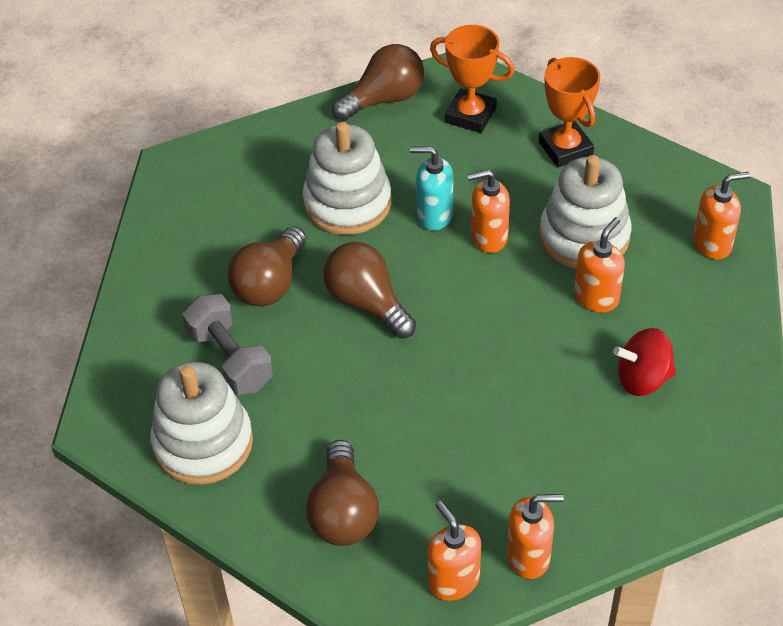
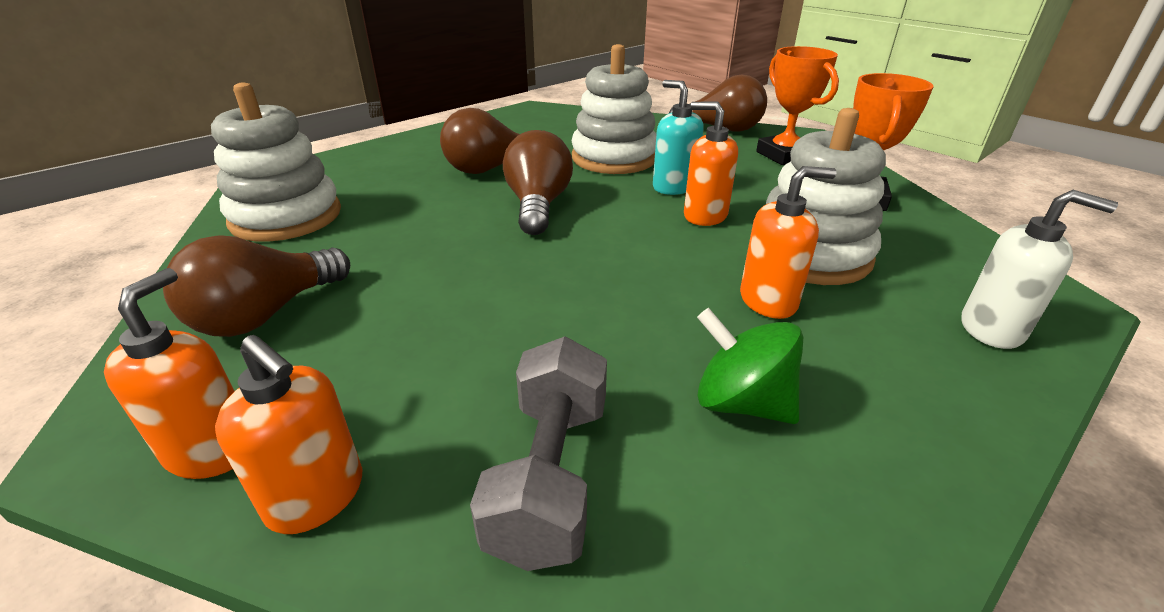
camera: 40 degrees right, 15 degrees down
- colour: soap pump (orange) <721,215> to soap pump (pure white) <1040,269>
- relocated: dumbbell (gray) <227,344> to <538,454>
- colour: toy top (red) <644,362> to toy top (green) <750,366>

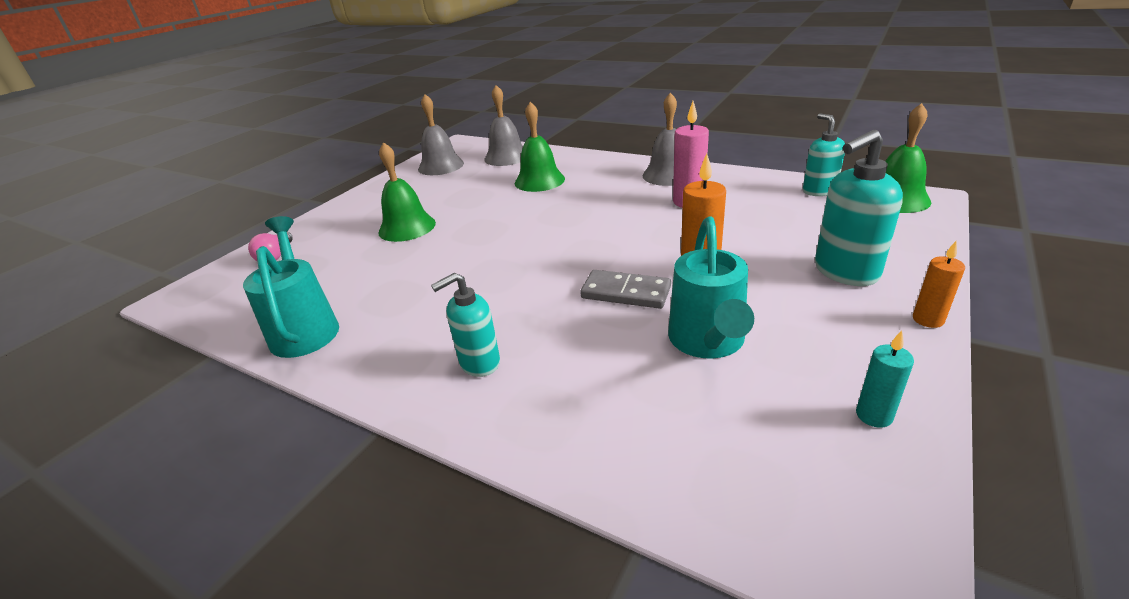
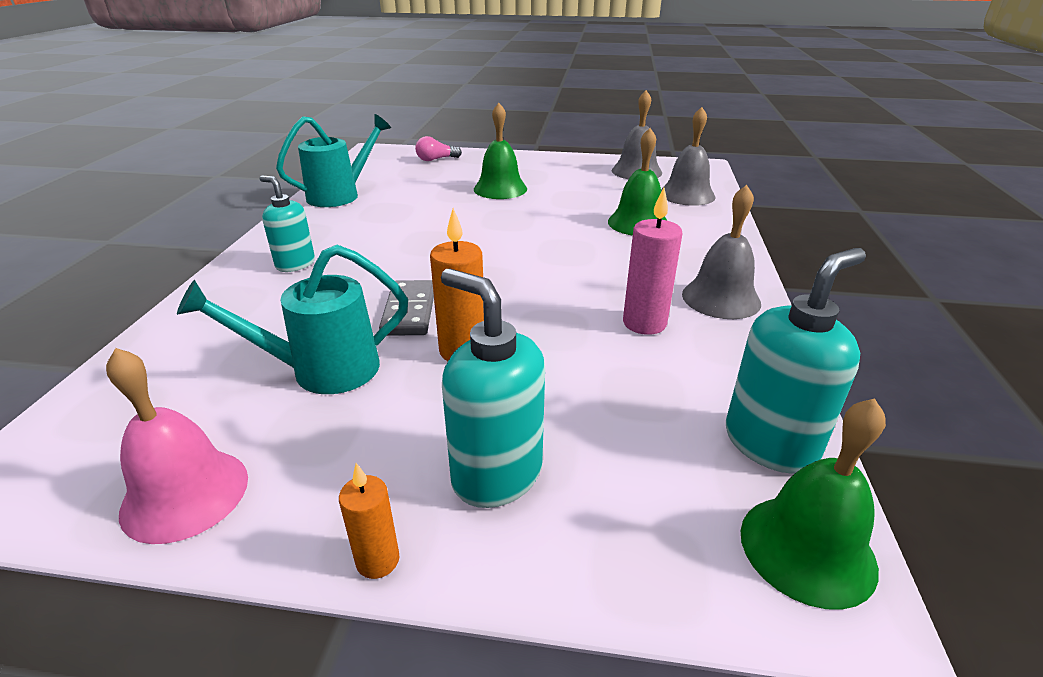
camera: 65 degrees right, 0 degrees up
- size: soap pump (teal) <824,154> = <796,361> x1.51
- exchanged: candle (teal) <885,379> to hand bell (rosy) <177,446>

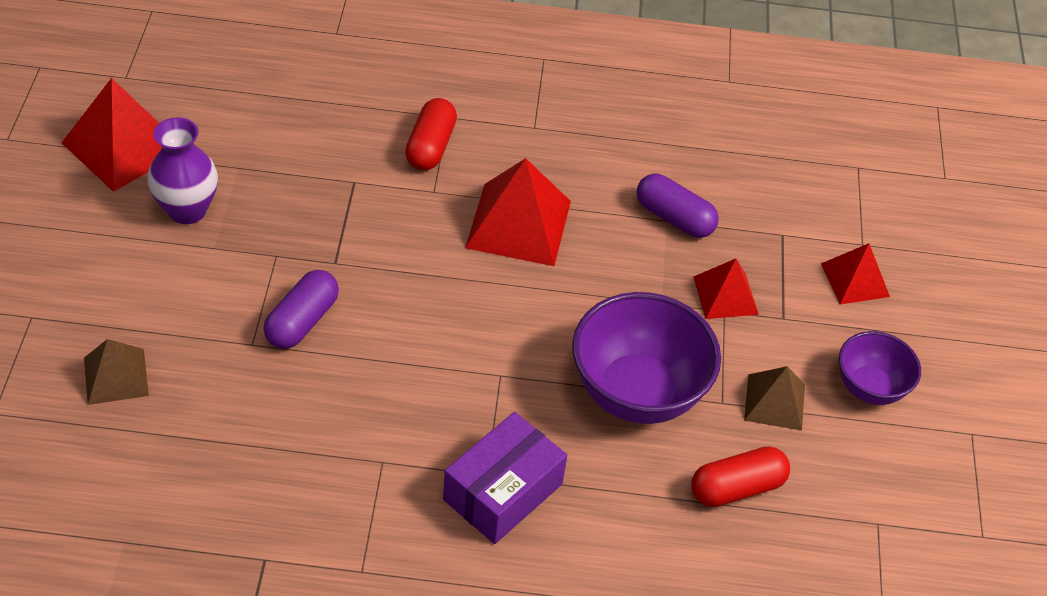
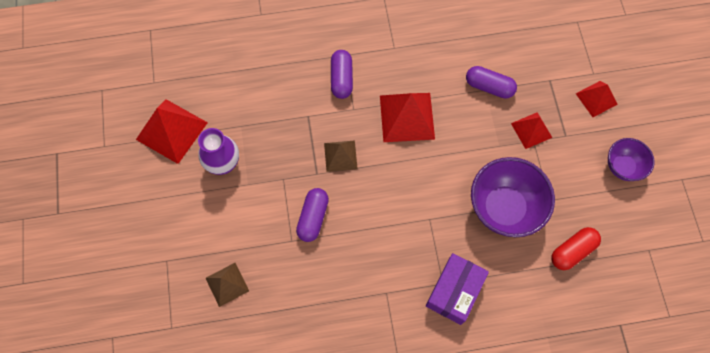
camera: 10 degrees left, 20 degrees up
- colour: capsule (red) <431,134> to capsule (violet) <342,74>
- relocated: pyramid shape (brown) <774,398> to <341,156>

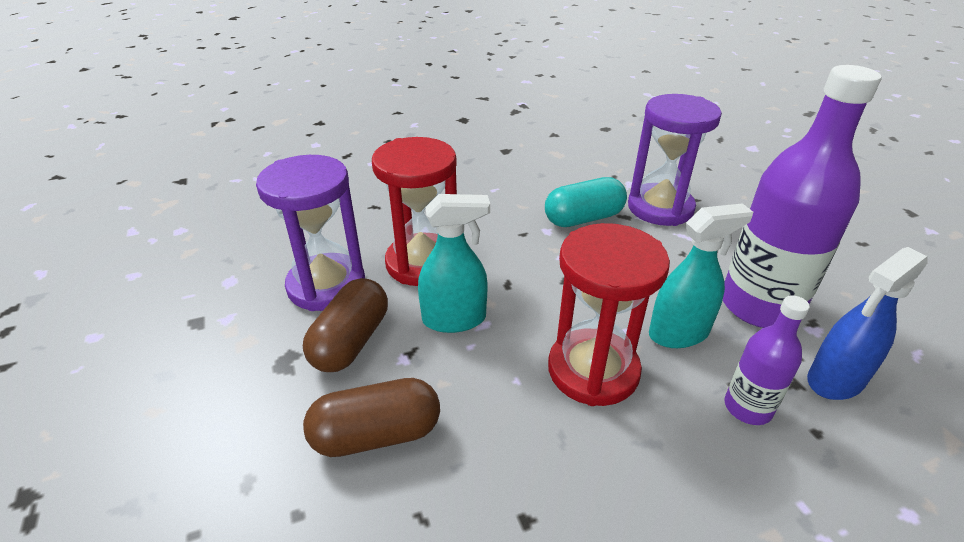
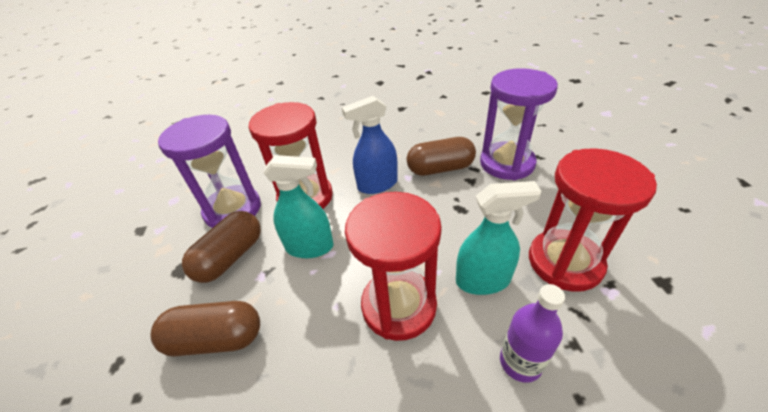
camera: 15 degrees right, 5 degrees up
- exchanged: bottle (violet) <802,196> to hourglass (red) <593,220>
- colour: capsule (teal) <586,202> to capsule (brown) <441,156>
- relocated: spray bottle (cobalt) <867,323> to <370,145>

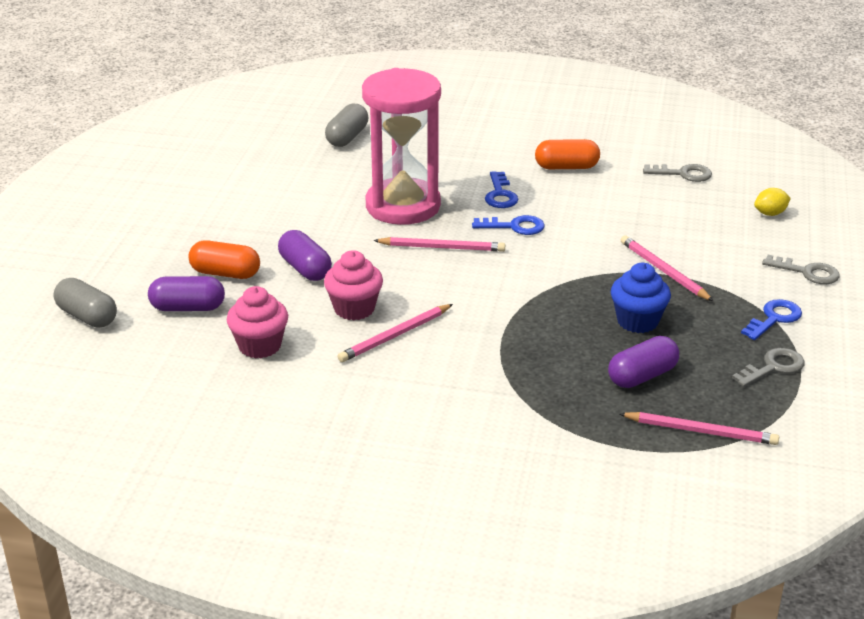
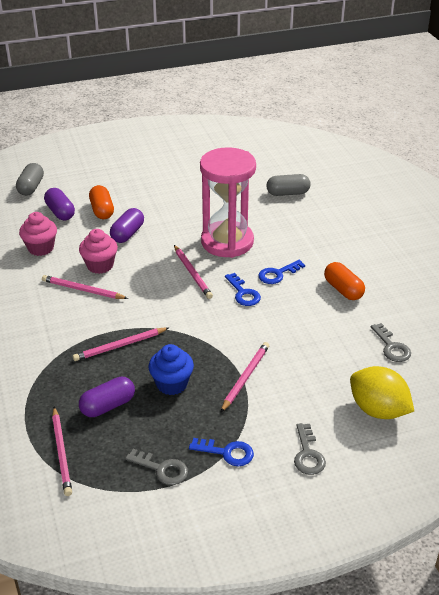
camera: 60 degrees right, 5 degrees up
- size: toy lemon (golden) <772,202> = <382,392> x2.06
- spun: capsule (violet) <643,362> = <107,397> 60 degrees counterclockwise
- appeared: pencil (rosy) <120,344>

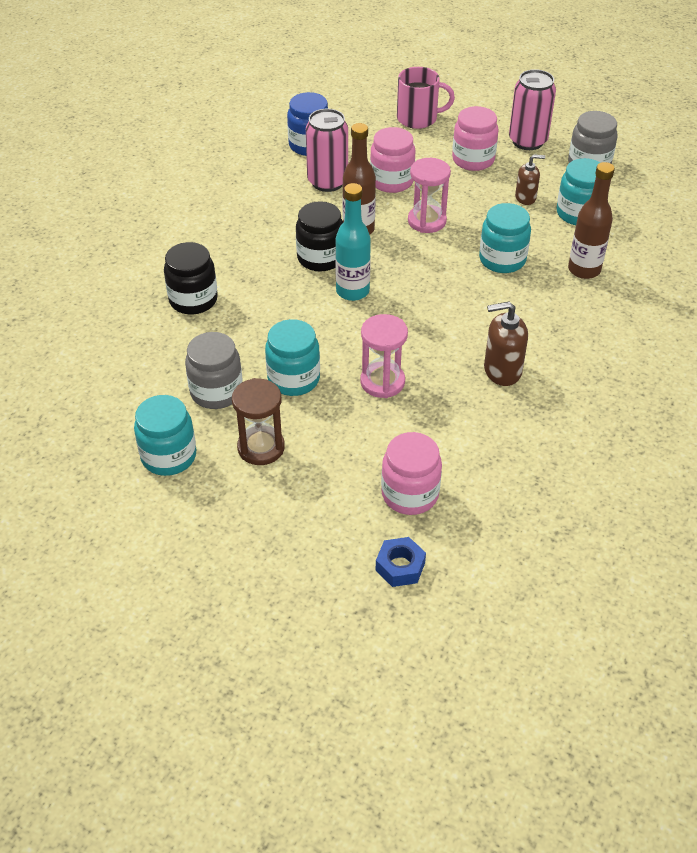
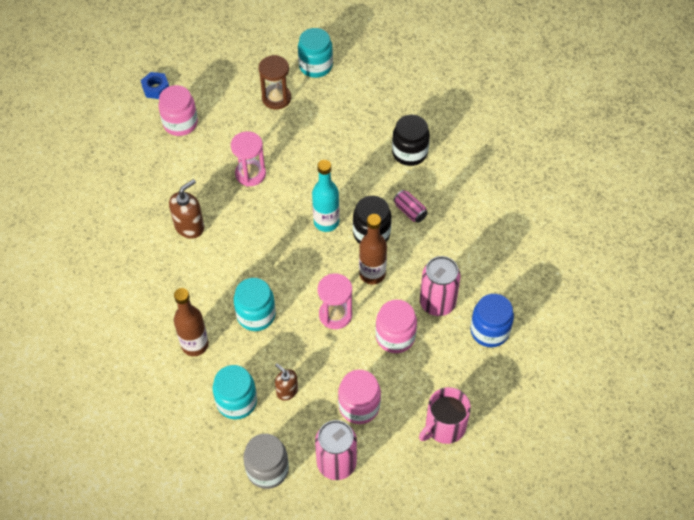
camera: 140 degrees right, 10 degrees up
- spun: soap pump (brown) <530,179> = <286,382> 90 degrees clockwise
- missing: jar (teal) <292,357>
- missing: jar (gray) <214,370>
- appeared: soda can (rosy) <410,206>

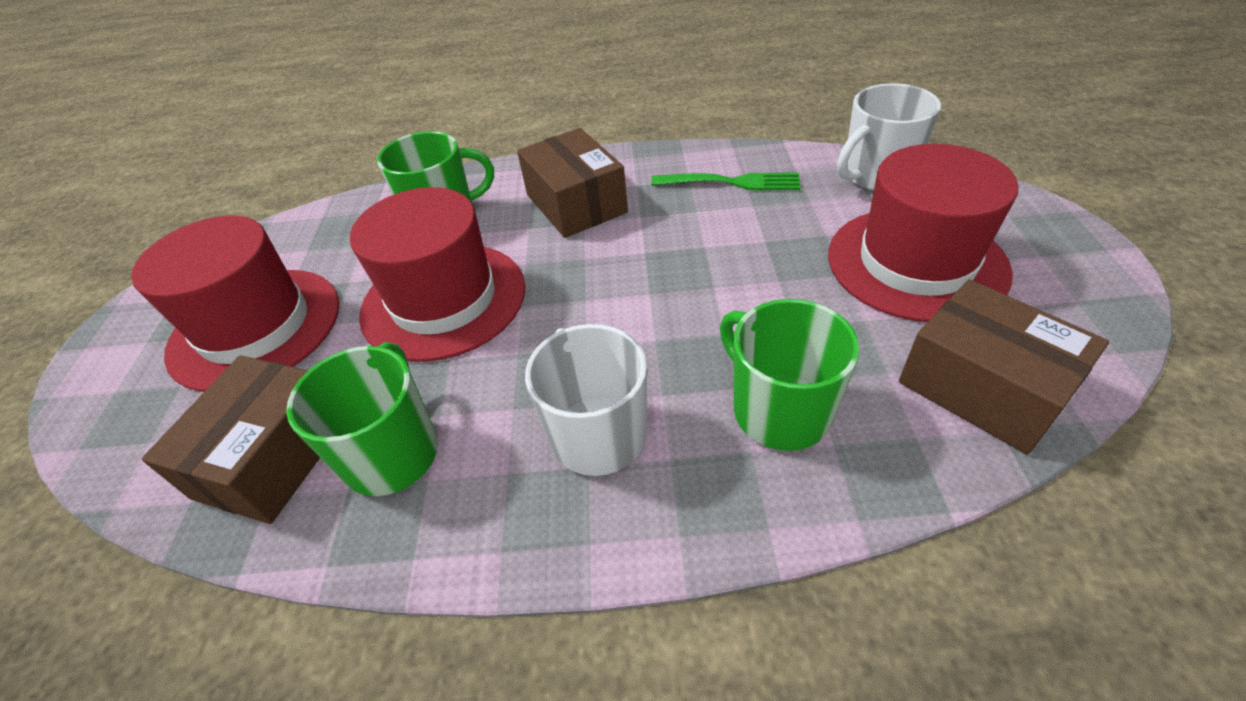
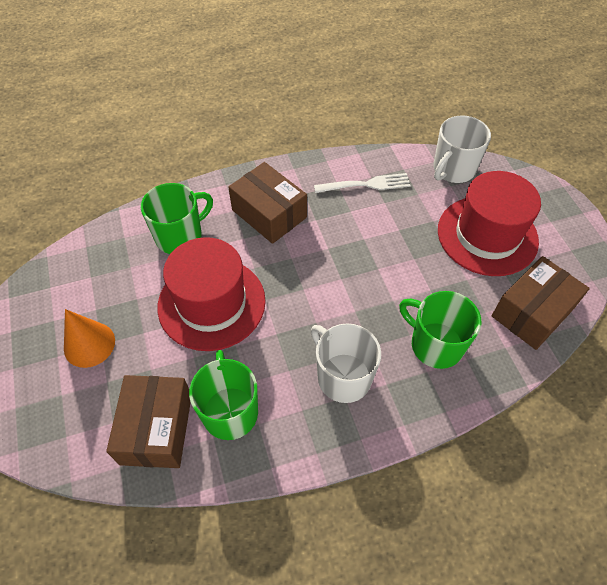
camera: 20 degrees left, 10 degrees up
- colour: fork (green) <726,181> to fork (pure white) <362,183>
- exchanged: tall hat (red) <235,304> to solid cone (orange) <89,338>
- spun: box (brown) <1004,366> = <541,303> 75 degrees counterclockwise

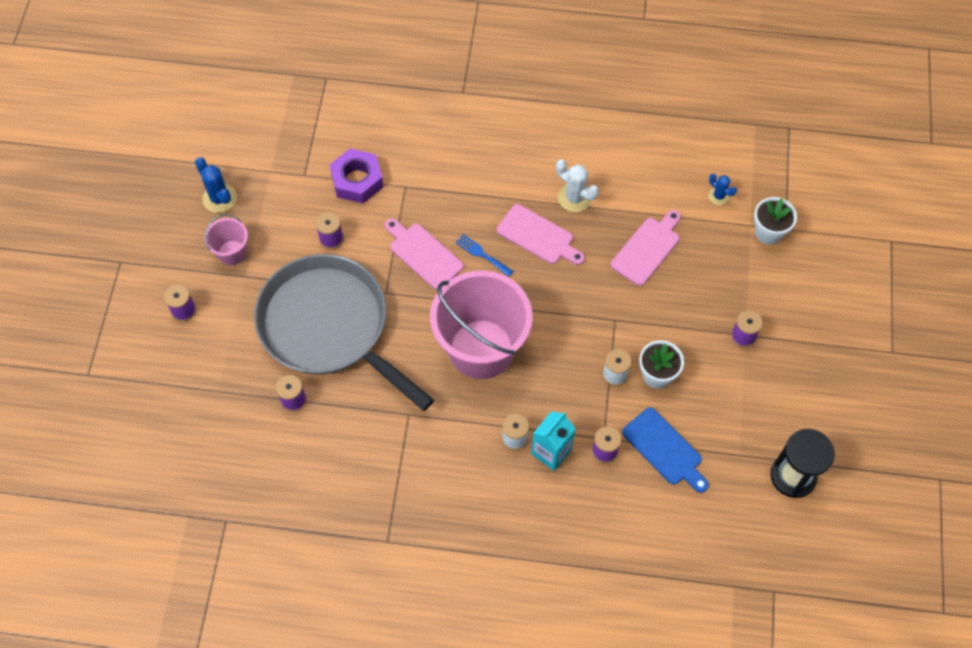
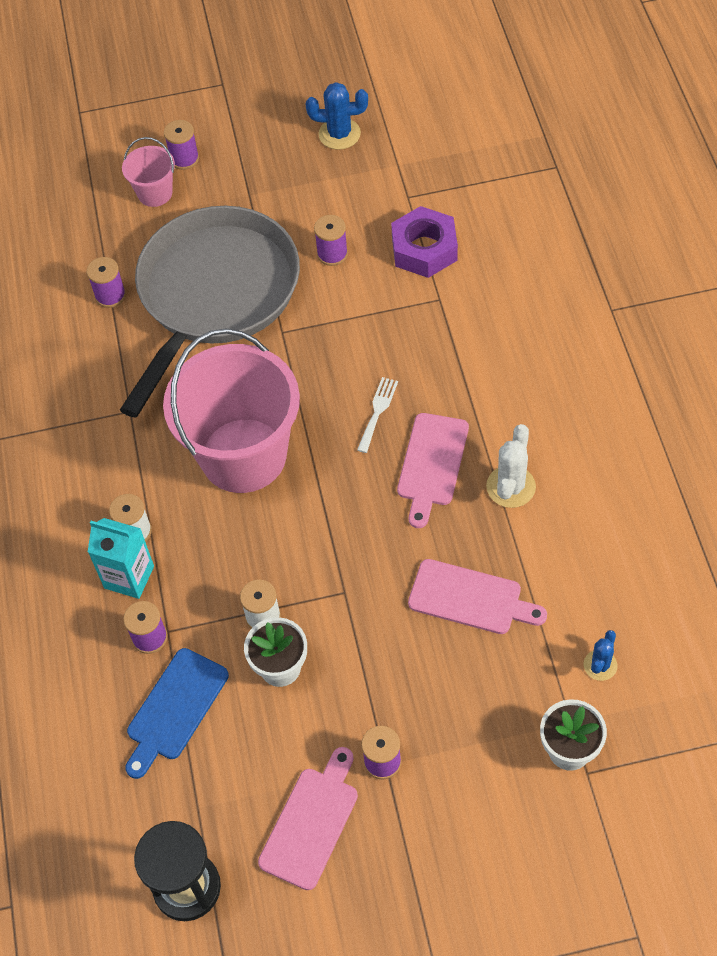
camera: 75 degrees right, 5 degrees down
- spun: prickly plant (cobalt) <216,185> = <337,116> 60 degrees clockwise
- relocated: pail (rosy) <226,239> to <148,172>
- relocated: chopping board (rosy) <424,254> to <308,818>
- colour: fork (cobalt) <484,255> to fork (pure white) <377,415>

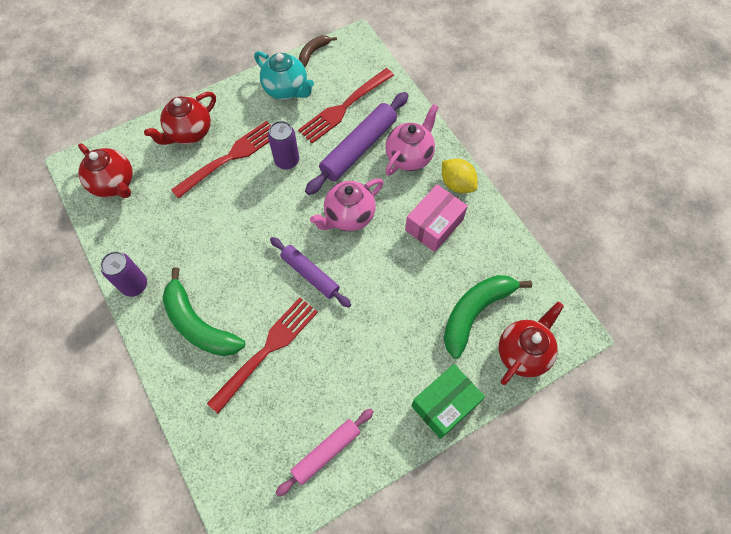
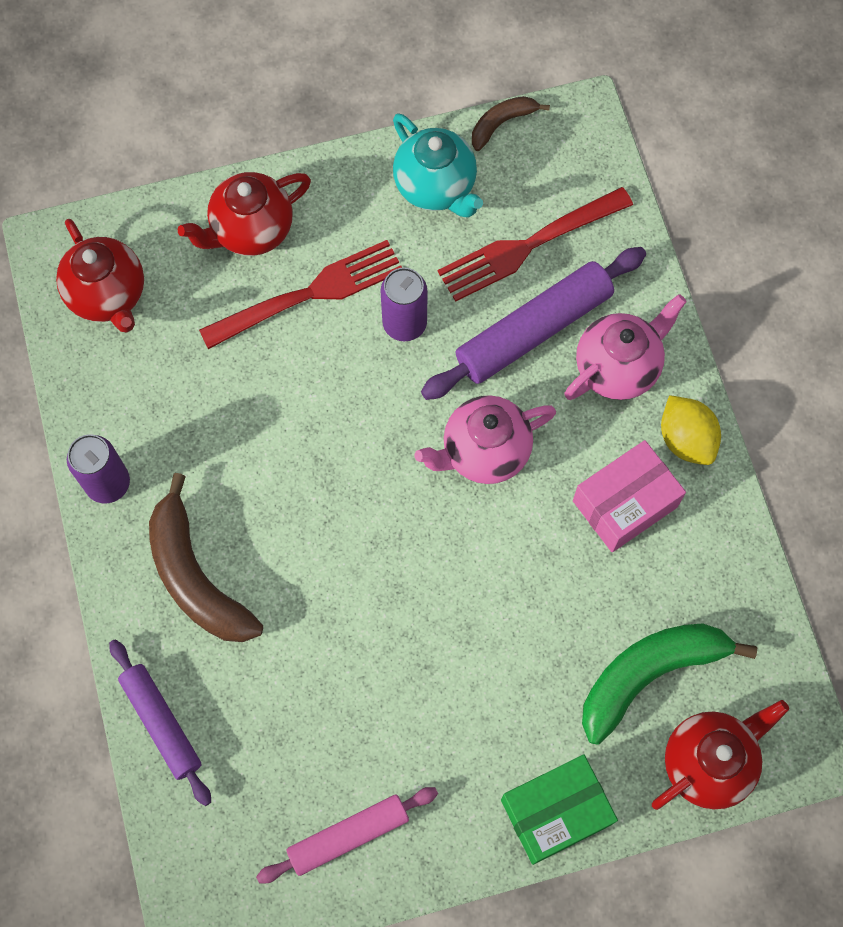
camera: 15 degrees right, 5 degrees up
- relocated: dough roller (violet) <310,272> to <160,722>
- colour: toy banana (green) <203,311> to toy banana (brown) <206,557>
- missing: fork (red) <262,355>

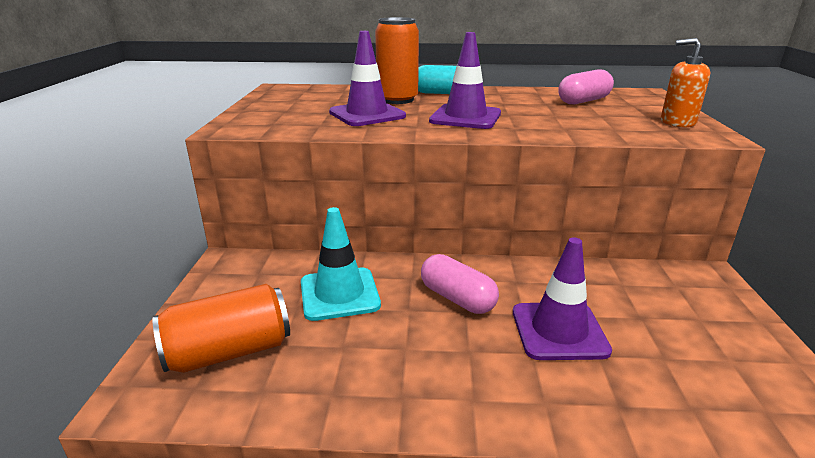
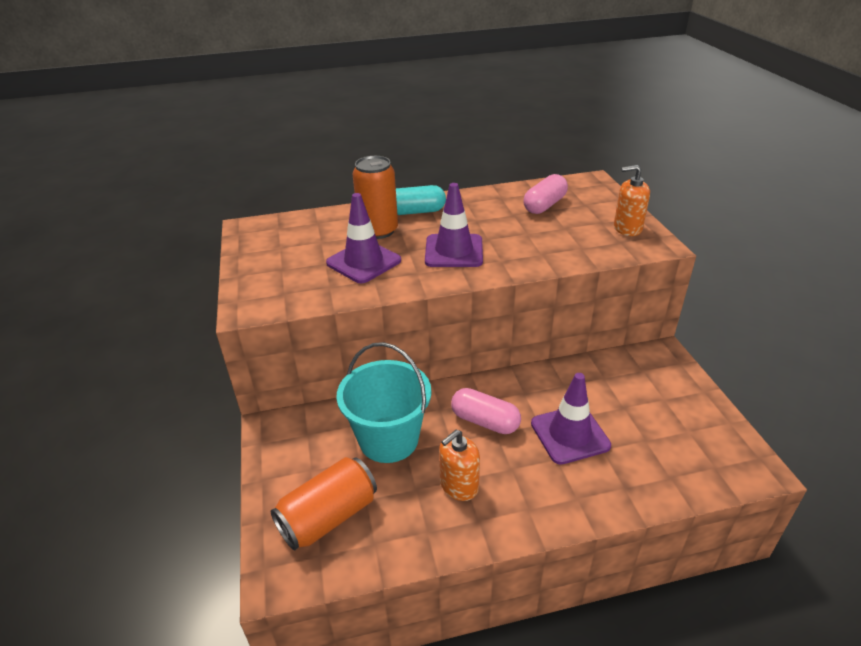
camera: 15 degrees left, 10 degrees up
- exchanged: road cone (teal) <341,264> to pail (teal) <384,402>
- appeared: soap pump (orange) <459,465>

